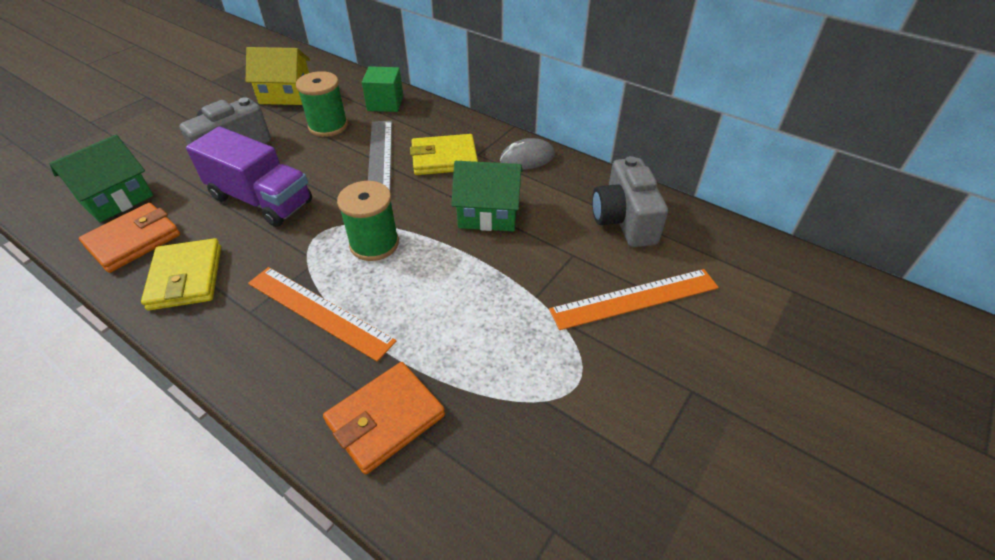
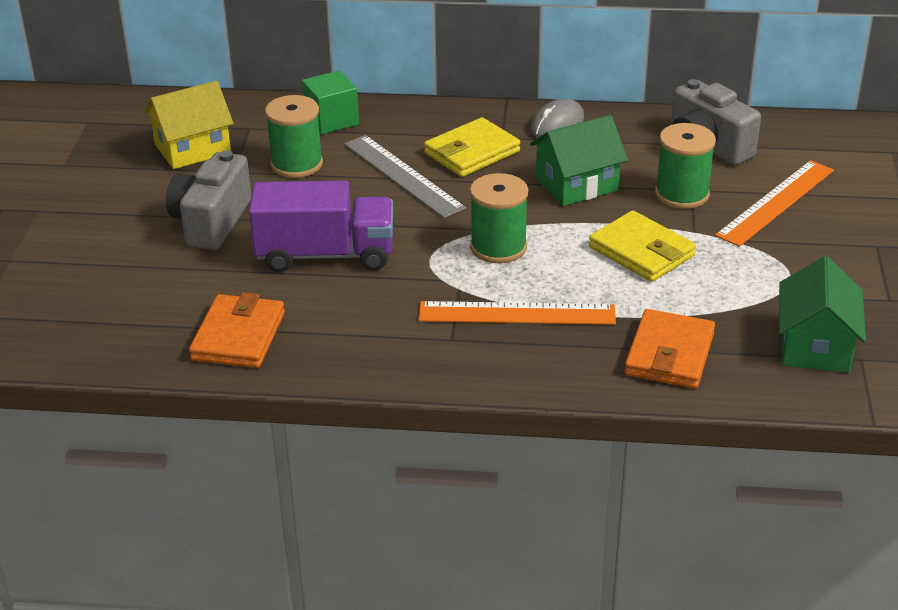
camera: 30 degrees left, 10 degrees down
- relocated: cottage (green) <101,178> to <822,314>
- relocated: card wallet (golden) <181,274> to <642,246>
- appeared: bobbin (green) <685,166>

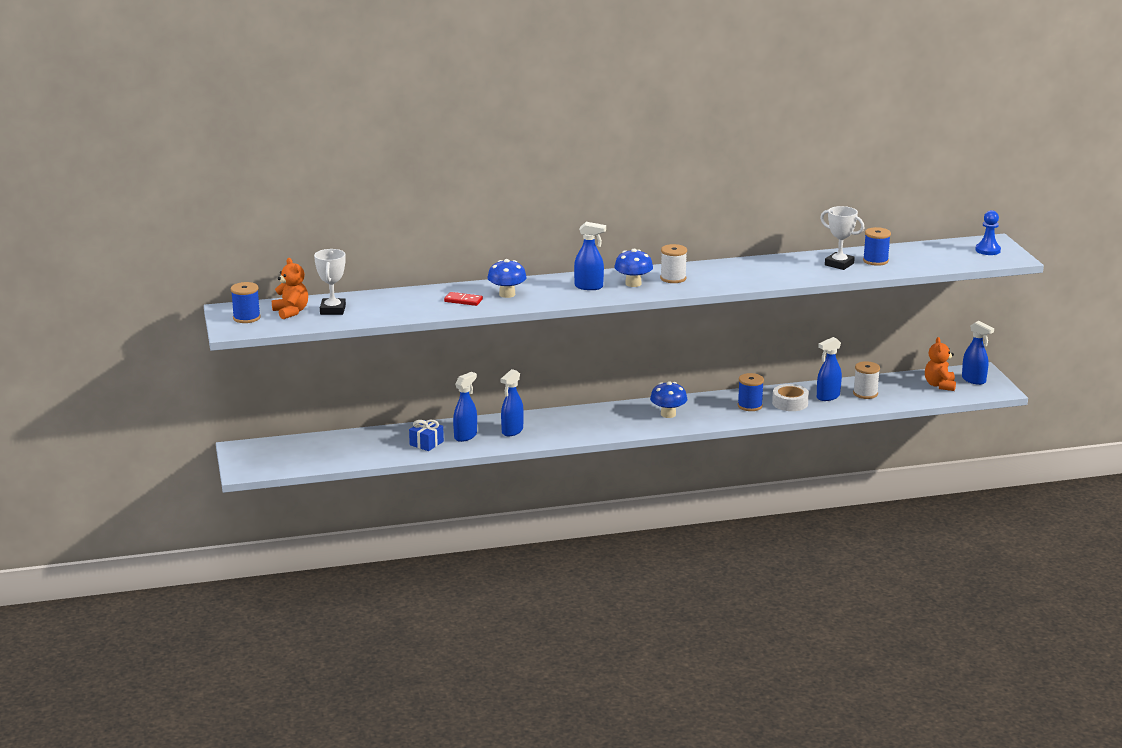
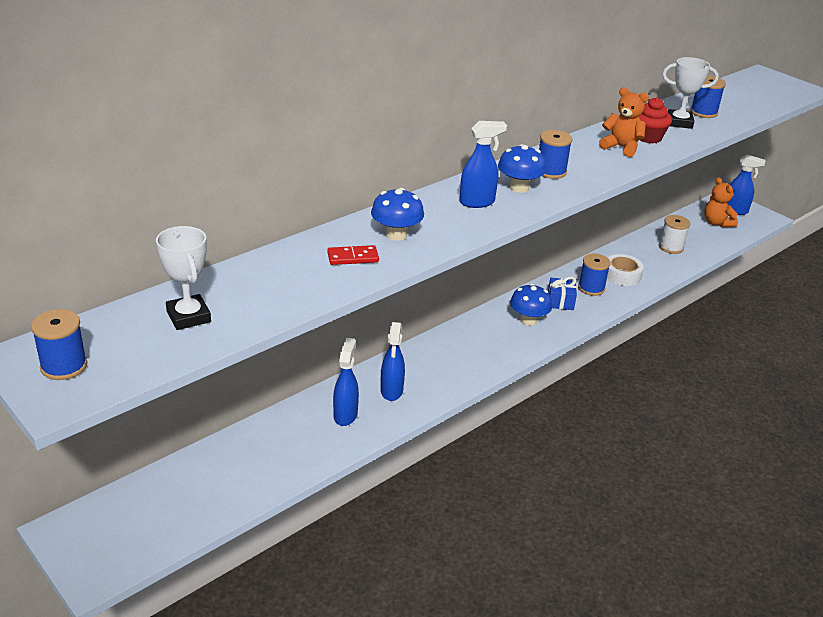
camera: 30 degrees left, 10 degrees up
- missing: game pawn (cobalt) <988,232>
- colour: bobbin (pure white) <673,263> to bobbin (cobalt) <556,154>
- relocated: stuffed bear (orange) <290,288> to <624,122>
- missing: spray bottle (cobalt) <829,369>
- relocated: present (cobalt) <426,435> to <562,293>
- appeared: fairy cake (red) <655,120>

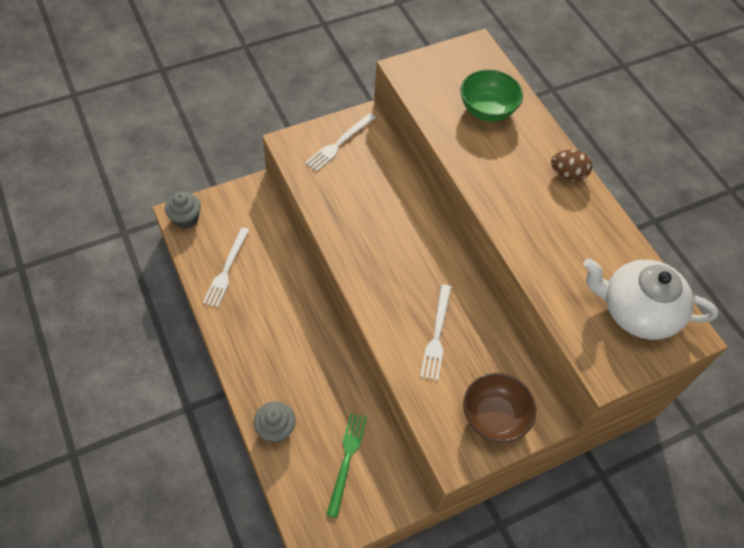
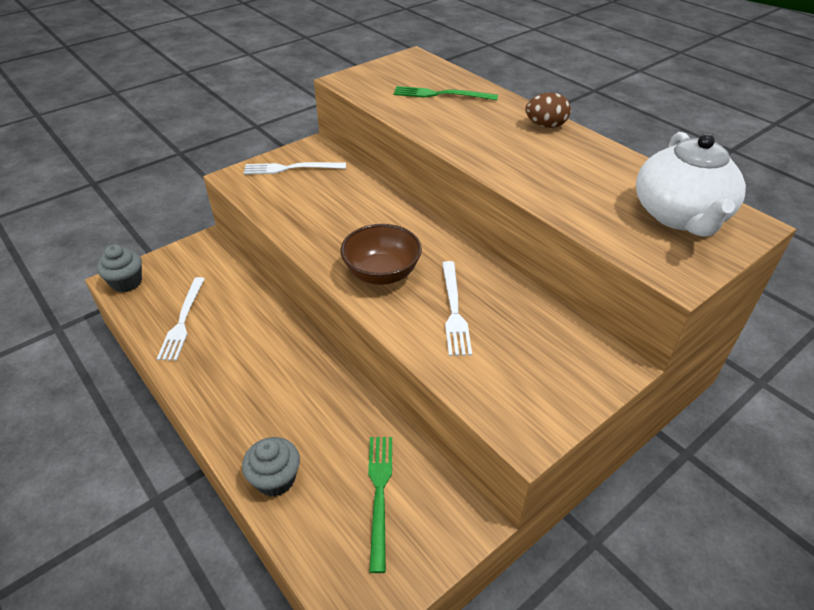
camera: 10 degrees left, 15 degrees down
- exchanged: serving bowl (green) <491,96> to fork (green) <446,93>
- spun: fork (pure white) <340,142> = <294,168> 60 degrees clockwise
- spun: teapot (pure white) <651,299> = <691,184> 90 degrees counterclockwise
- relocated: serving bowl (brown) <499,407> to <381,254>

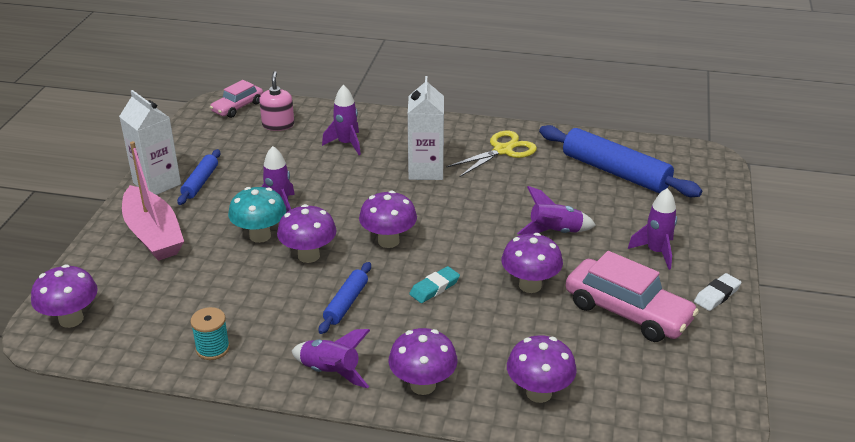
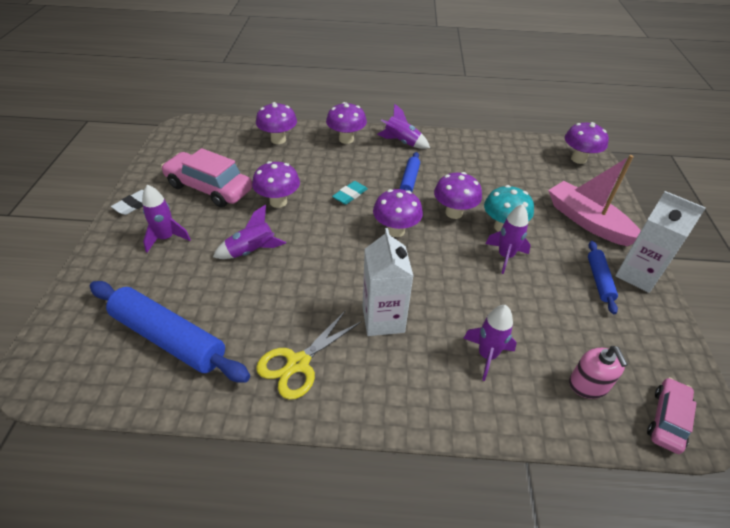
camera: 170 degrees right, 10 degrees up
- missing: bobbin (teal) <210,333>

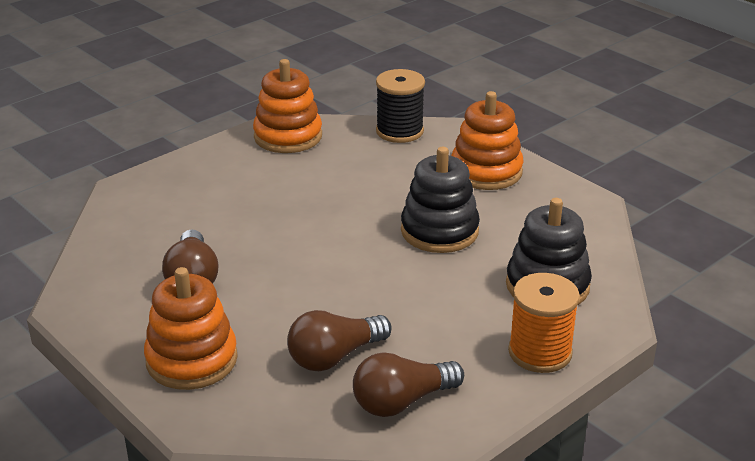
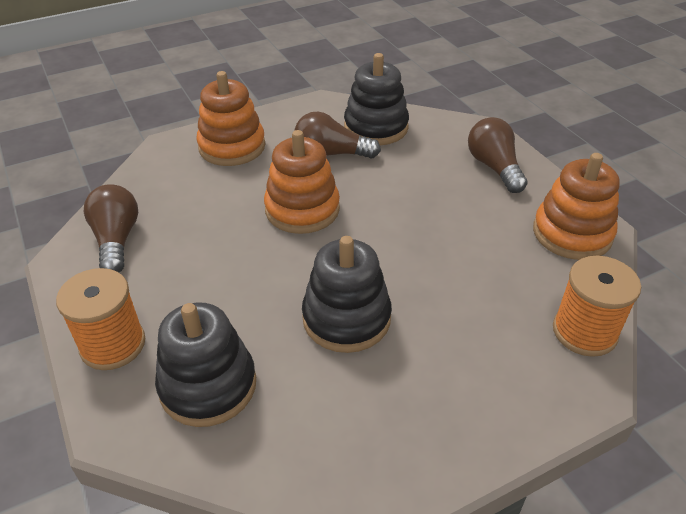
camera: 105 degrees right, 10 degrees up
- colour: bobbin (jet-black) <400,106> to bobbin (orange) <597,306>
- relocated: ring stacker (orange) <487,140> to <302,182>
- relocated: bulb (brown) <339,340> to <498,155>
- appeared: ring stacker (jet-black) <376,99>

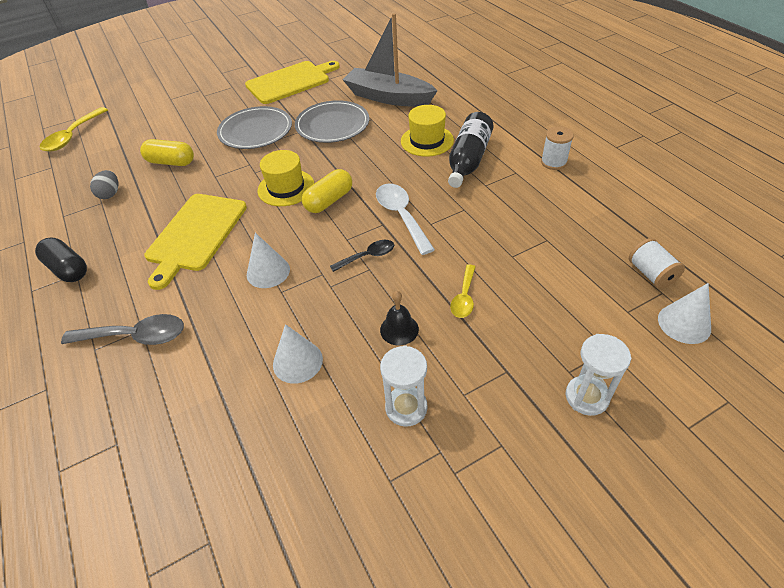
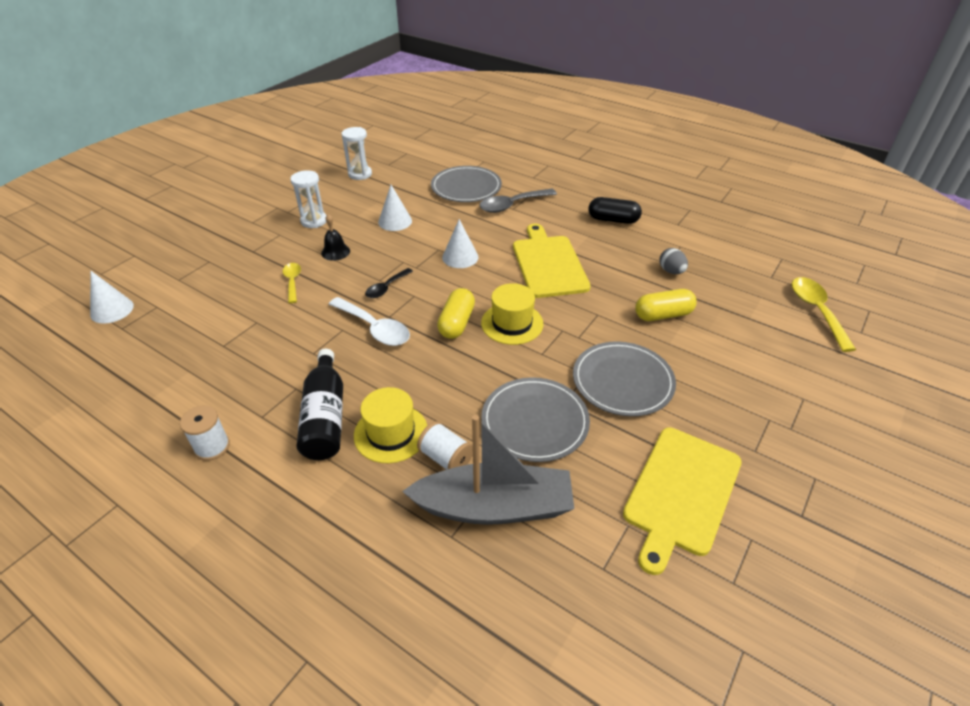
camera: 150 degrees right, 5 degrees down
- relocated: bobbin (pure white) <657,263> to <445,445>
- relocated: hourglass (pure white) <598,375> to <356,153>
- appeared: flat dish (gray) <466,184>

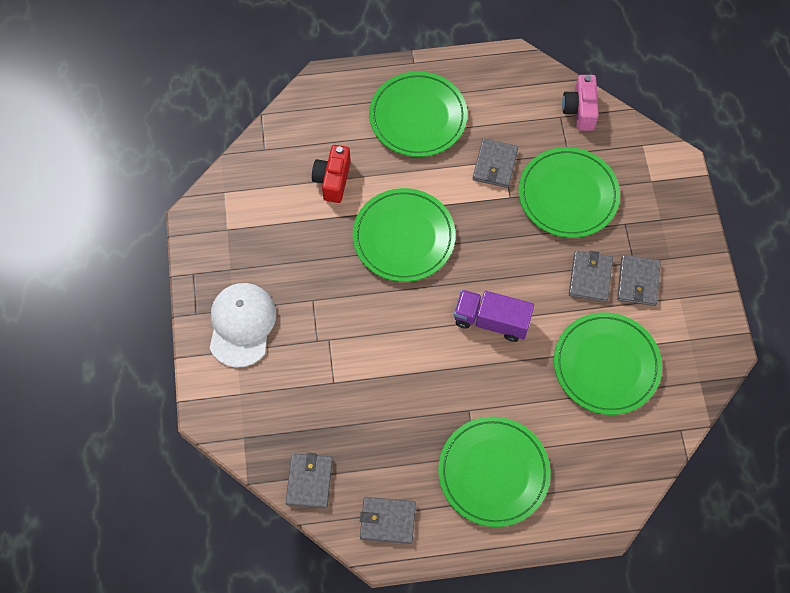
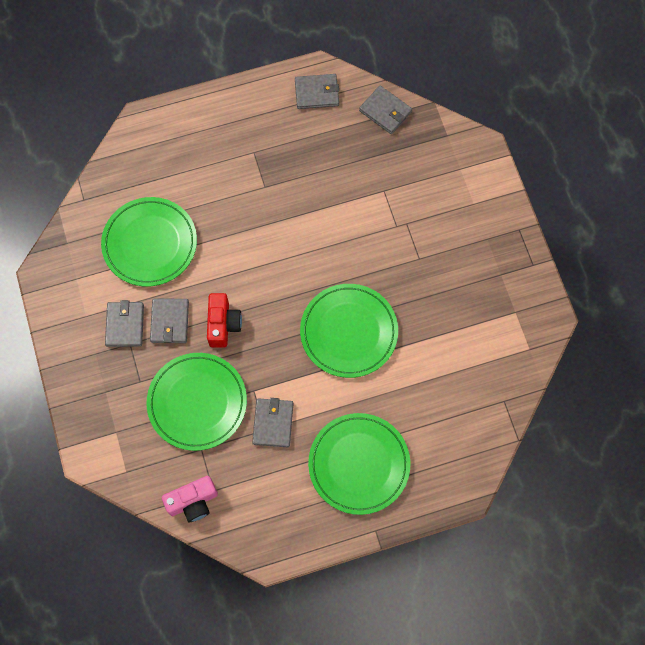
camera: 170 degrees right, 5 degrees up
- spun: photo camera (rosy) <580,103> = <190,499> 75 degrees clockwise
- relocated: photo camera (red) <331,174> to <224,320>
- missing: cap (pure white) <243,325>
- missing: toy truck (violet) <494,316>
- missing: flat dish (green) <494,472>
- spun: card wallet (gray) <309,481> = <385,109> 45 degrees counterclockwise

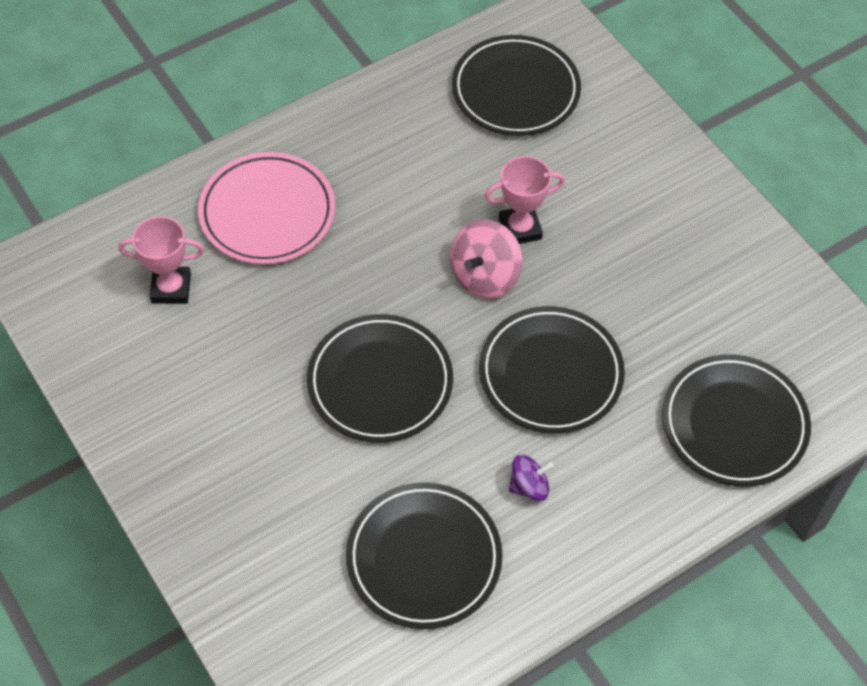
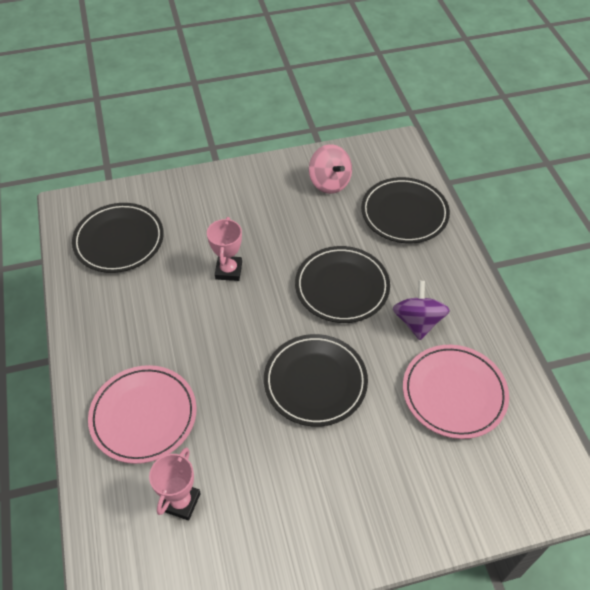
camera: 70 degrees left, 5 degrees down
- relocated: toy top (rosy) <486,259> to <330,169>
- size: toy top (violet) <531,478> = <421,310> x1.64
- colour: flat dish (jet-black) <424,555> to flat dish (rosy) <456,392>

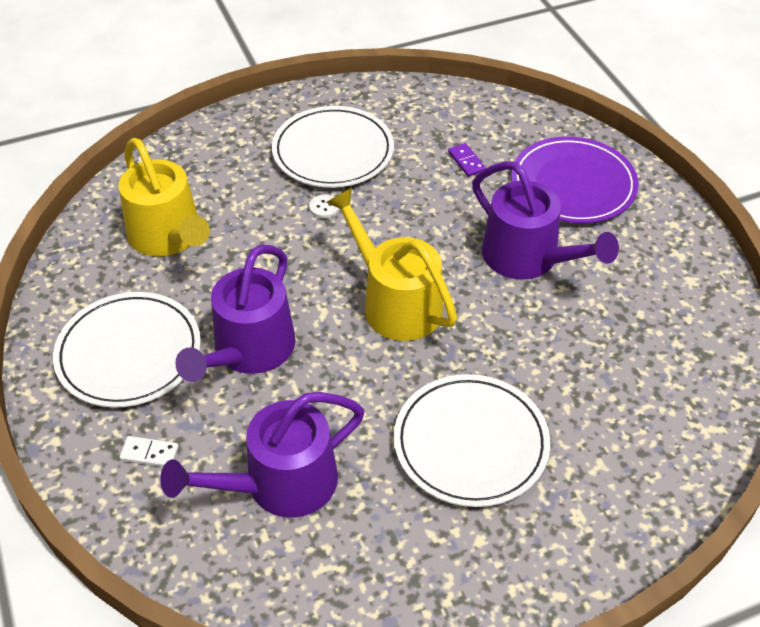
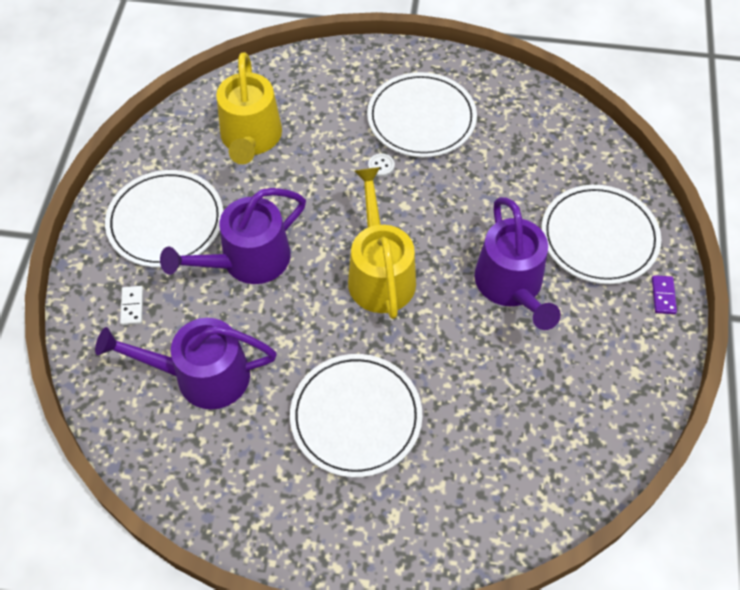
camera: 30 degrees right, 10 degrees up
- colour: flat dish (violet) <574,179> to flat dish (pure white) <601,234>
- relocated: domino piece (violet) <467,160> to <664,294>
- spun: domino piece (pure white) <149,451> = <131,306> 45 degrees clockwise

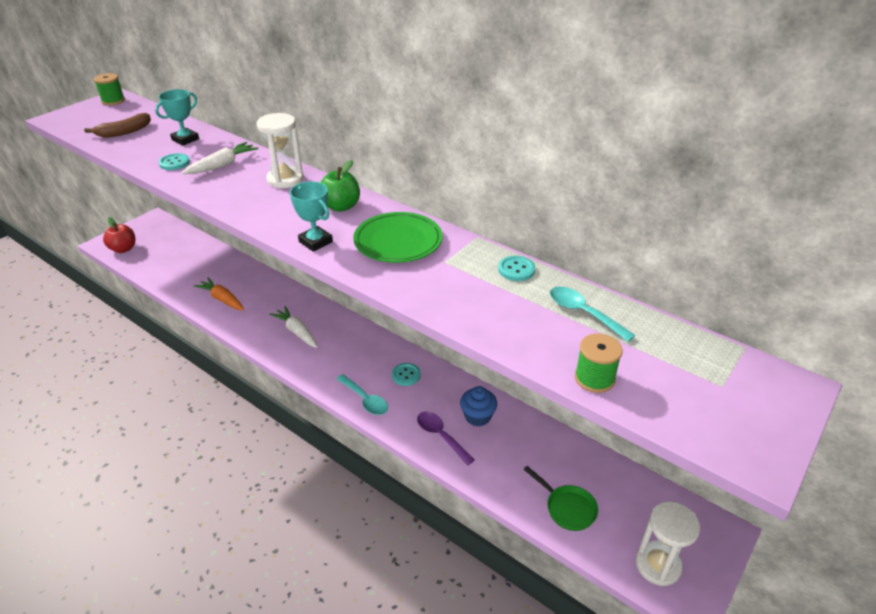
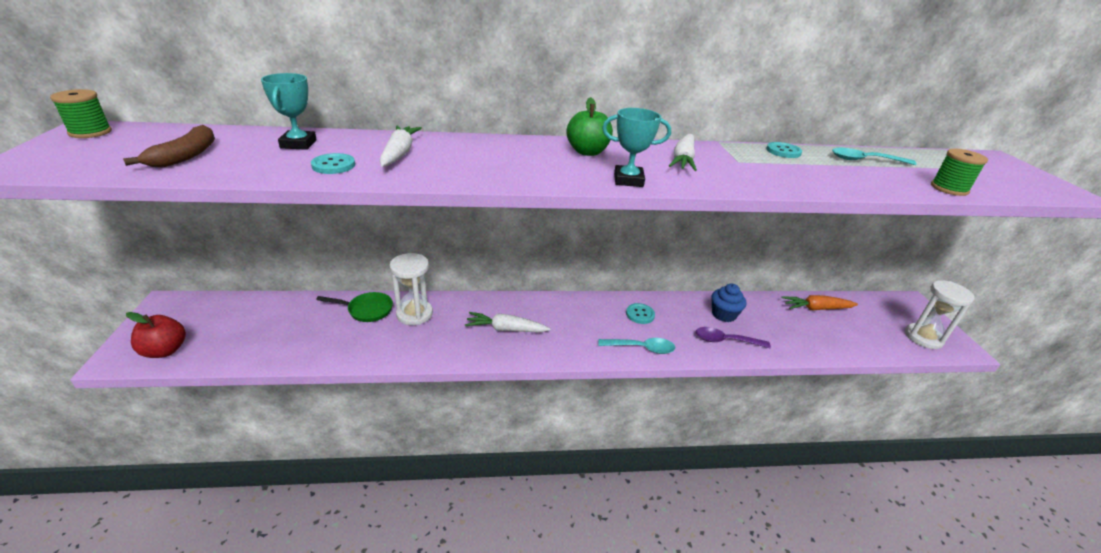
camera: 45 degrees left, 5 degrees down
- relocated: hourglass (pure white) <280,150> to <411,289>
- exchanged: flat dish (green) <398,237> to toy carrot (pure white) <683,152>
- relocated: toy carrot (orange) <219,293> to <820,302>
- relocated: skillet (green) <560,498> to <354,307>

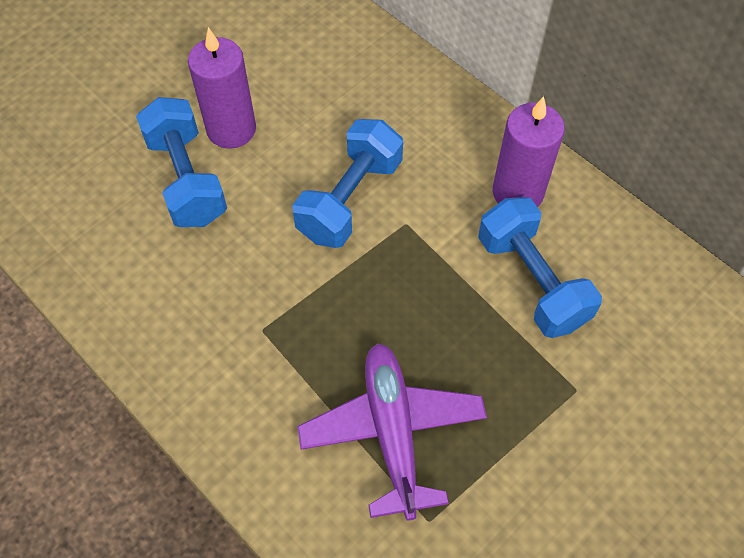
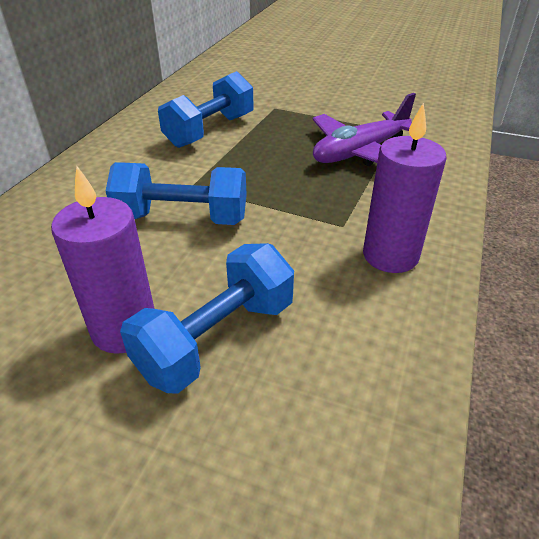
camera: 115 degrees left, 20 degrees down
- relocated: candle (violet) <529,151> to <405,188>

